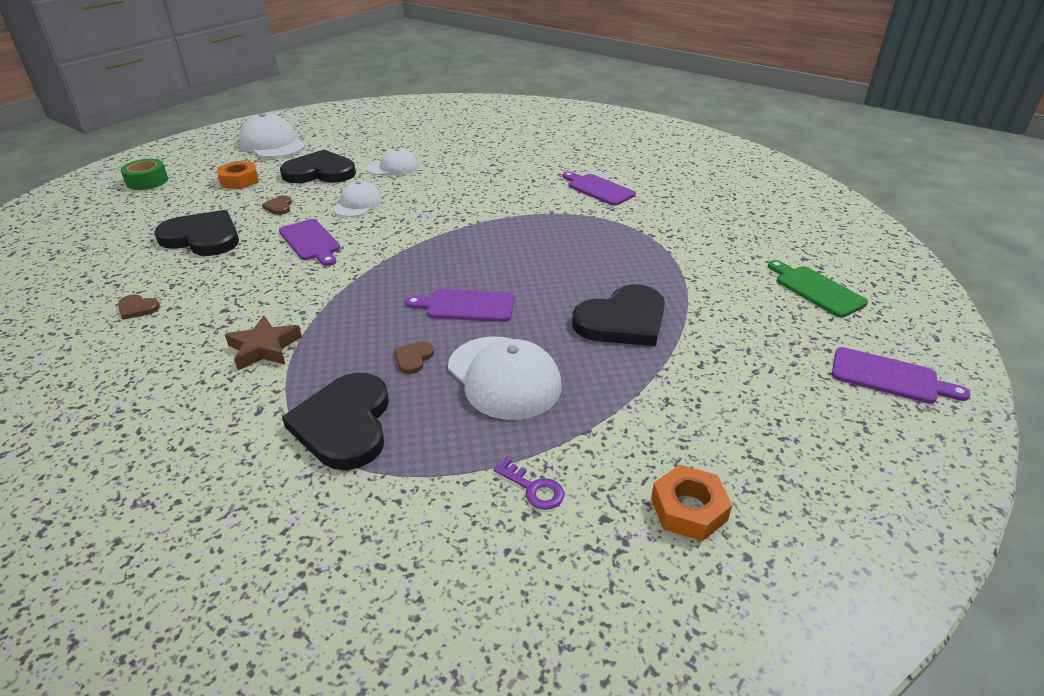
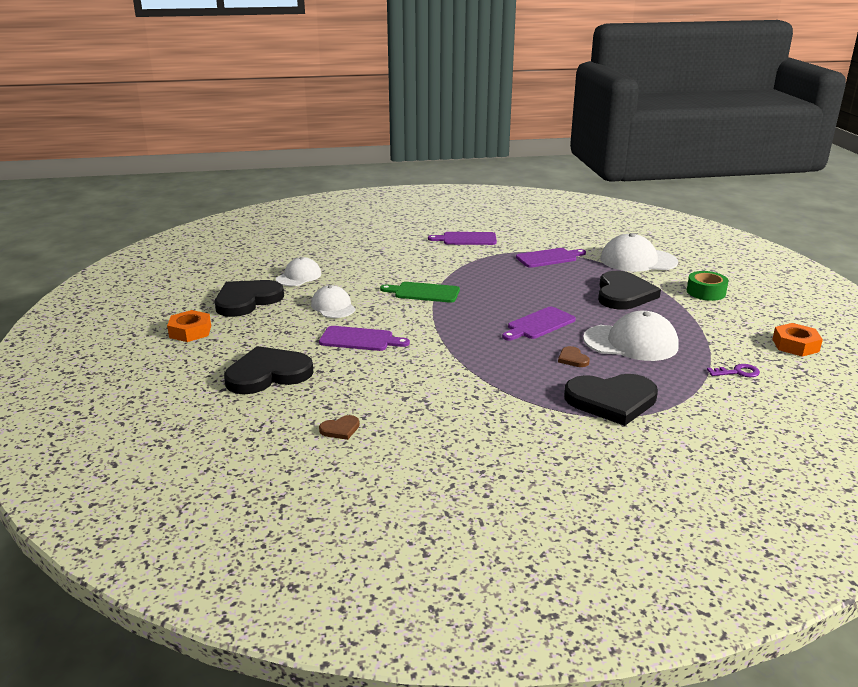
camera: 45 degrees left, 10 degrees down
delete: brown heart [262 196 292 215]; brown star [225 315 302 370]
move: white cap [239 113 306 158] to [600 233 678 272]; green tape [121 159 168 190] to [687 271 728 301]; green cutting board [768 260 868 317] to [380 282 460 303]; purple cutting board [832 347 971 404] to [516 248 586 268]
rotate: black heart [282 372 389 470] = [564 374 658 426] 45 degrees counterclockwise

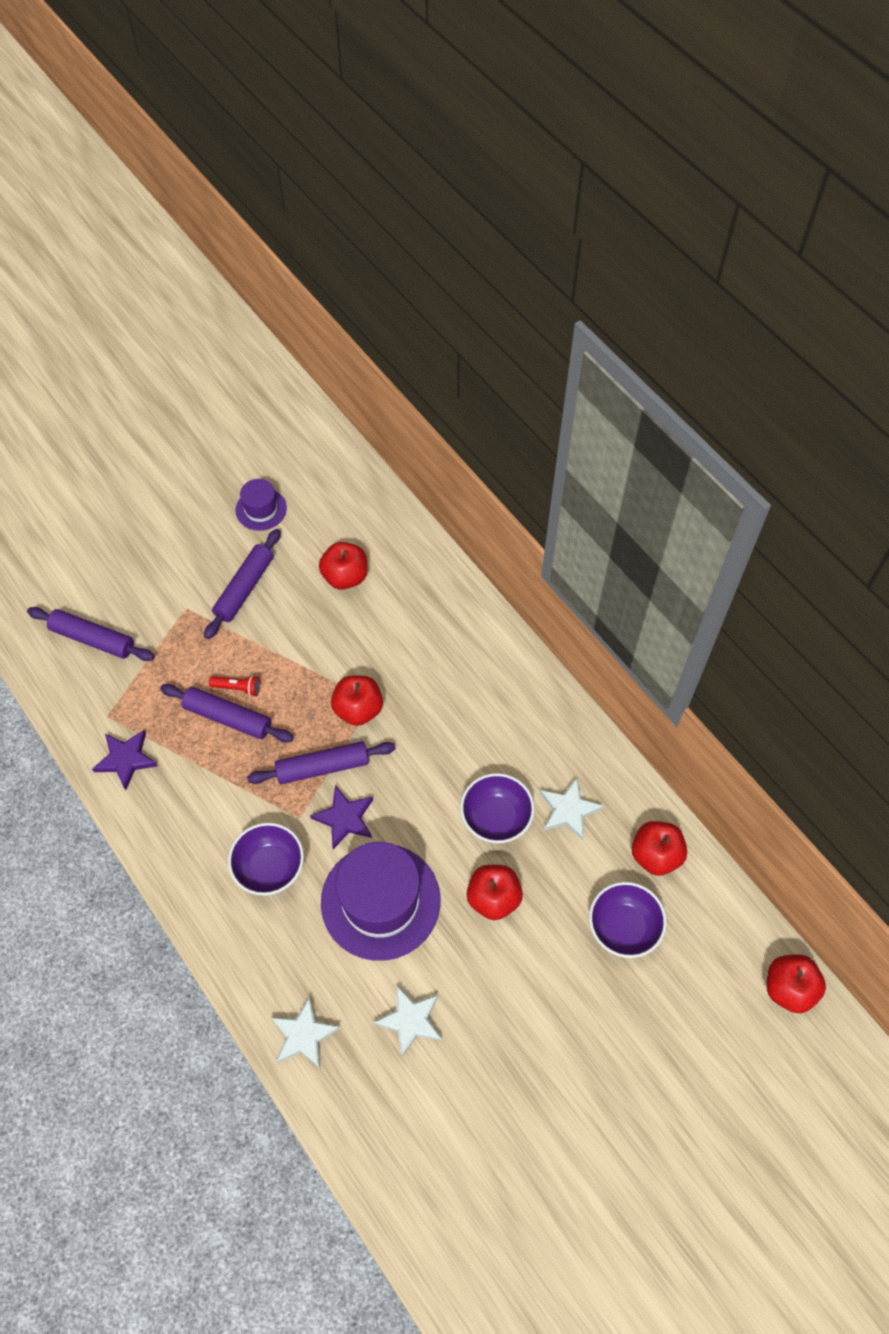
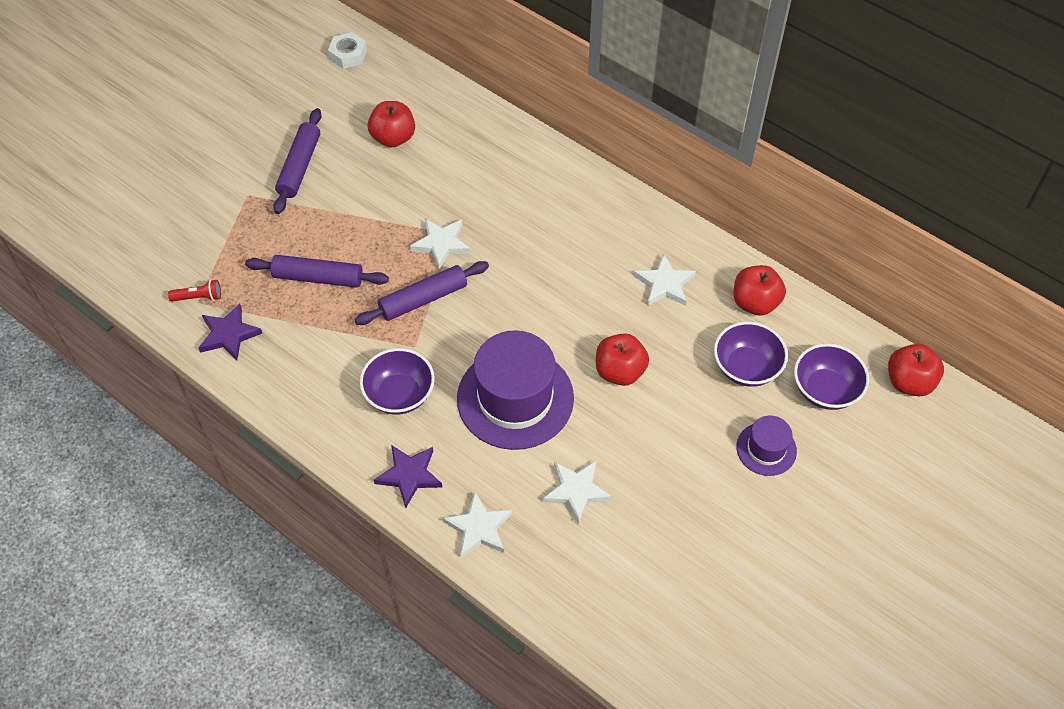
camera: 15 degrees left, 5 degrees down
delete: purple rolling pin [27 607 155 661]
insert: white nut [328 32 367 69]
move: purple hat [236 479 287 531] to [736 415 797 476]; red flashlight [209 675 260 696] to [168 280 221 301]; purple bowl [460 773 535 843] to [794 344 869 410]; purple star [310 785 373 849] to [374 445 442 508]
replace: red apple [331 675 383 726] to white star [410 218 471 269]

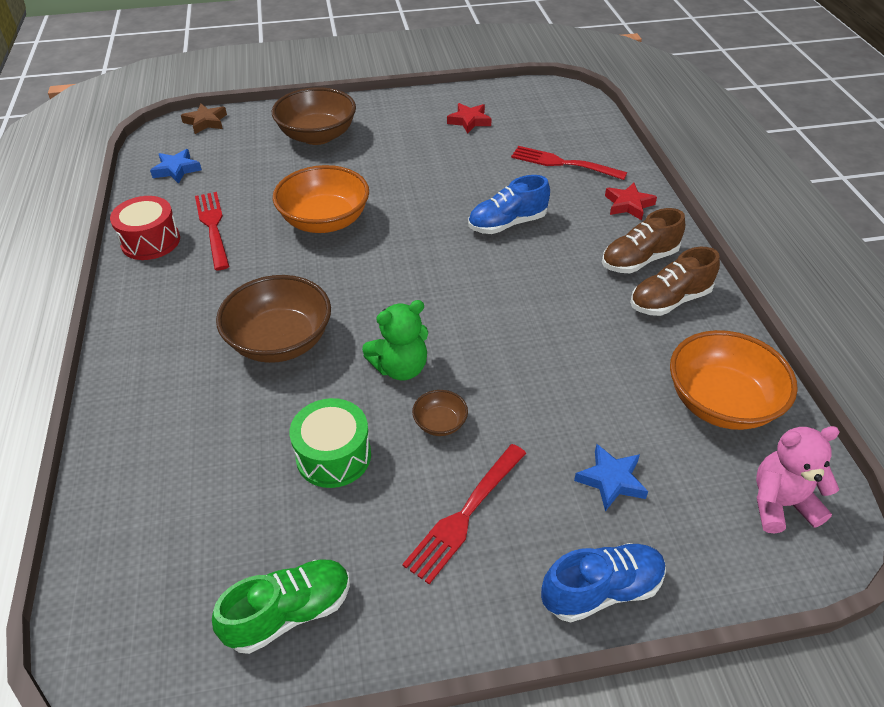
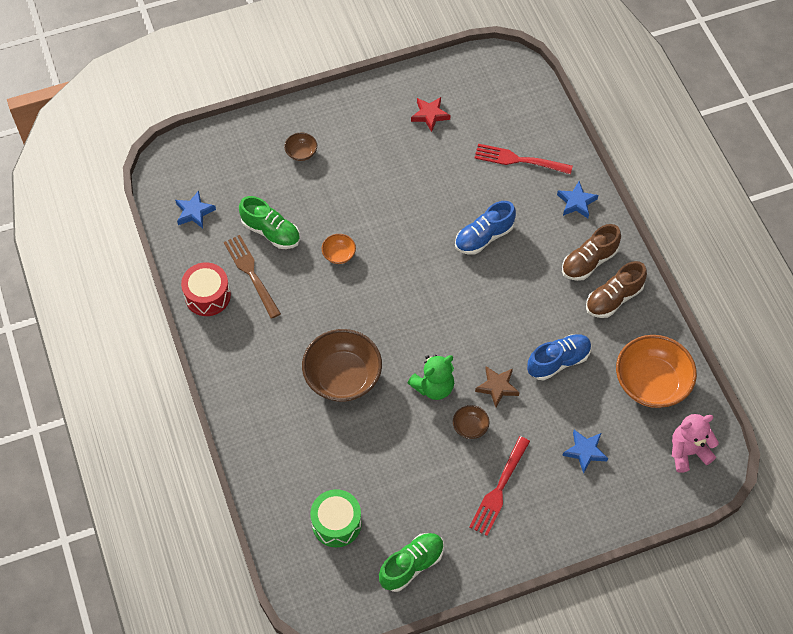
camera: 10 degrees left, 15 degrees up
insert: green shoe [239 196 300 249]
move: brown star [181 104 227 134] to [475 366 520 407]; green drum [290 398 371 488] to [310 489 362 547]; blue shoe [541 543 666 623] to [527 334 592 380]
recolor: red star [605 183 657 220] to blue star [557 181 598 218]; red fork [195 192 230 270] to brown fork [224 235 281 319]
resize: brown bowl [272 87 356 145] = [284 133 317 161] x0.45; orange bowl [273 165 369 233] = [322 234 356 264] x0.45

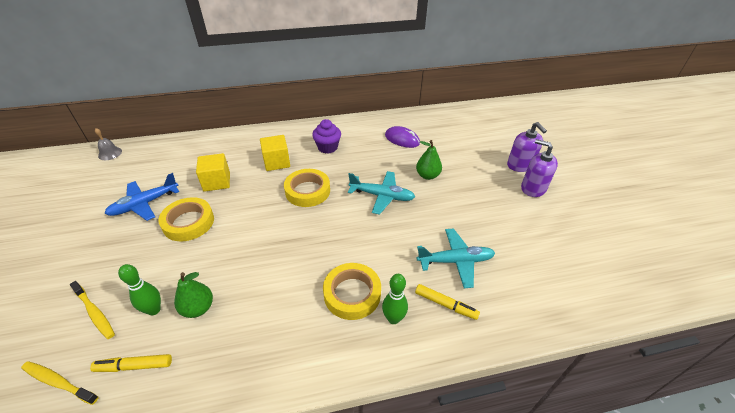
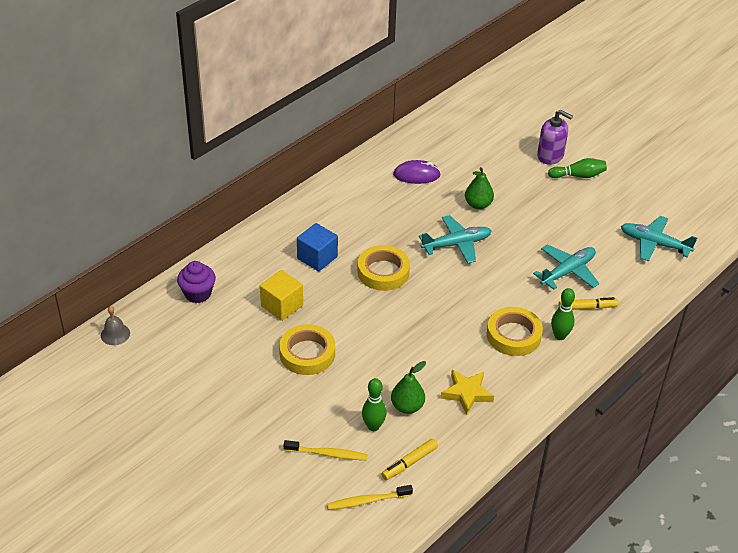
camera: 35 degrees left, 0 degrees up
delete: blue plane [104 173 179 221]
insert: turquoise plane [621 216 697 261]; yellow star [441 369 494 415]
move: purple cupcake [312 119 341 154] to [177 261 216 303]
replace: purple soap dispenser [521 139 558 197] to green bowling pin [548 158 607 178]
recolor: yellow cube [260 135 290 171] to blue cube [297 223 338 271]

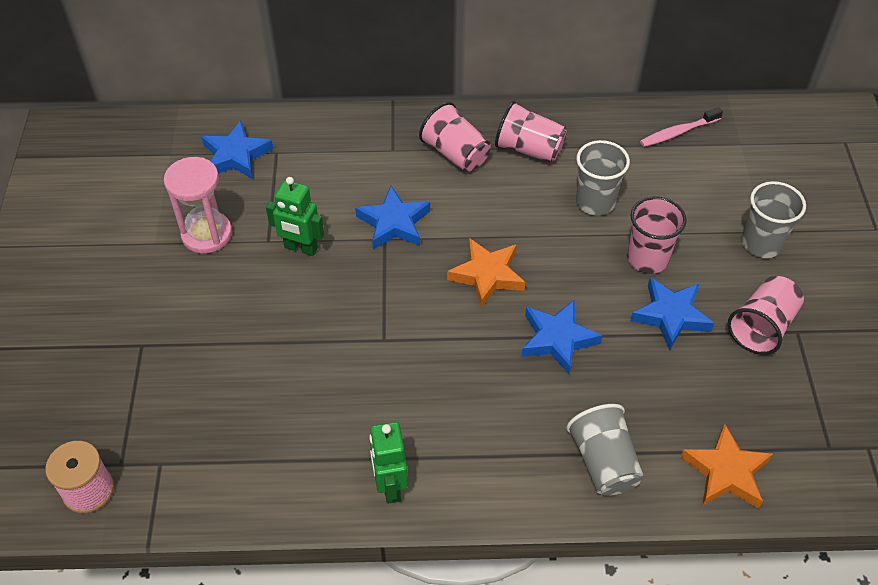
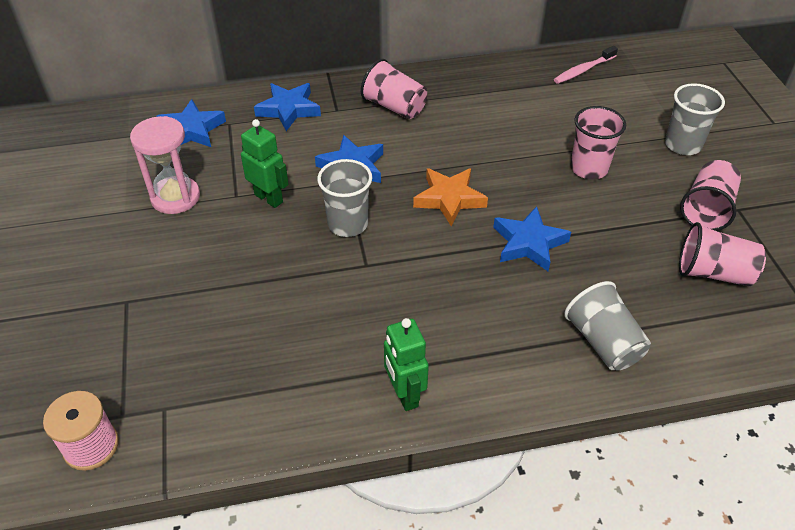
camera: 10 degrees left, 5 degrees down
delete: orange star [681 424 773 508]
move: pink cup [495 101 567 163] to [679 222 766 286]; grey cup [576 140 630 216] to [317 159 372 237]; blue star [630 277 714 350] to [254 83 321 131]
rotate: green robot [266 177 324 256] = [241 119 289 208] 150 degrees counterclockwise

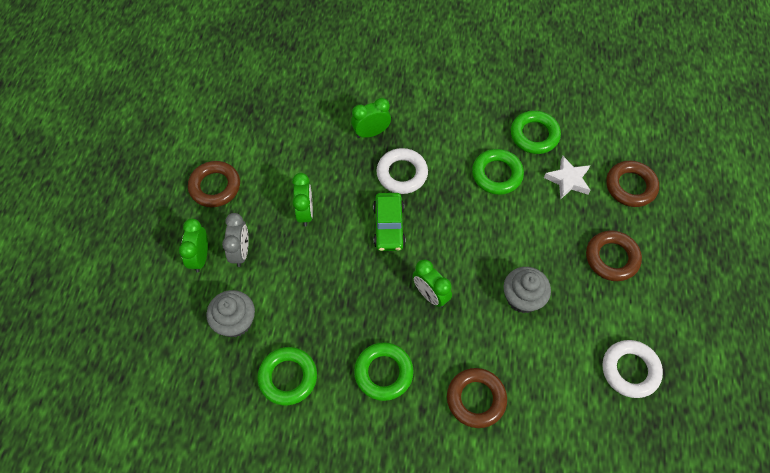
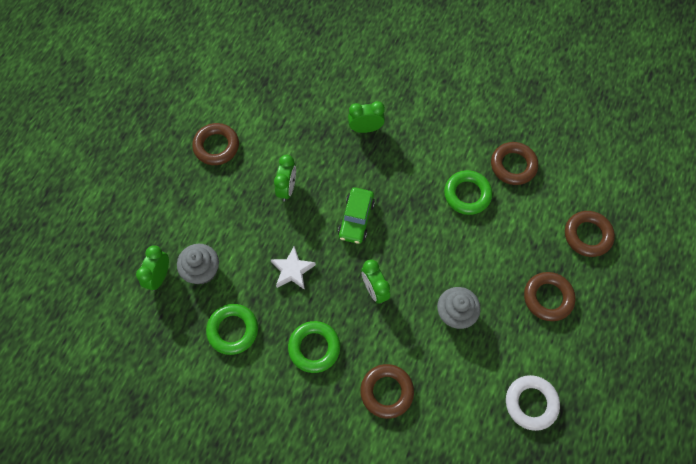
camera: 15 degrees right, 5 degrees up
delete: white ring [376 148 428 194]; grey clock [222 213 249 267]
move: white star [544 156 590 200] to [270 246 316 290]; green clock [179 219 208 273] to [136 245 169 291]
recolor: green ring [511 111 561 154] to brown ring [491 142 538 185]

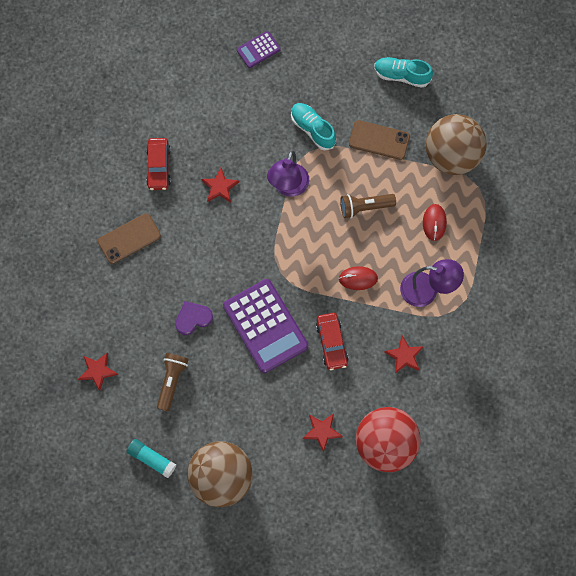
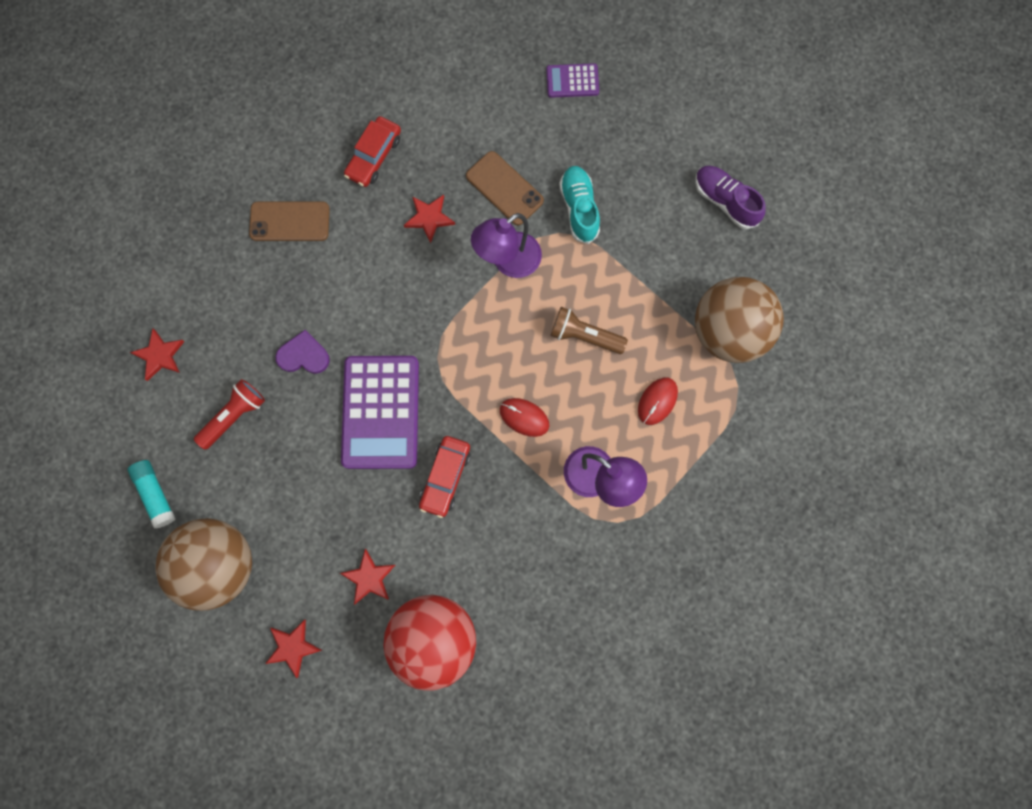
camera: 30 degrees right, 5 degrees up
move: brown phone [349 120 410 160] to [466 151 544 225]; red star [384 336 424 374] to [265 620 322 678]
recolor: turquoise shoe [374 57 433 88] to purple shoe [695 166 766 229]; brown flashlight [157 353 189 411] to red flashlight [194 379 265 450]

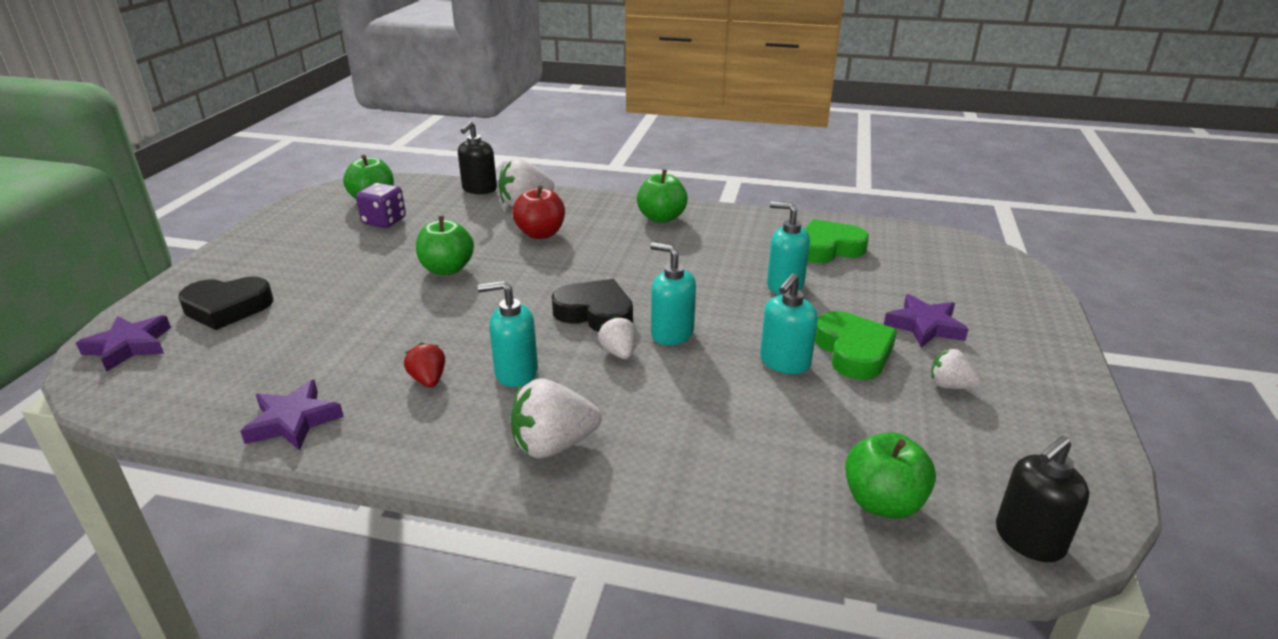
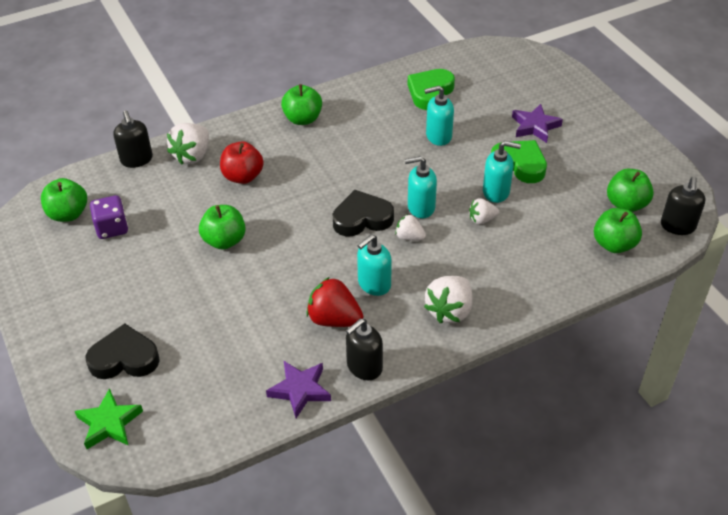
camera: 40 degrees left, 15 degrees up
insert: green apple [607 169 654 212]; black soap dispenser [346 318 383 380]
move: white strawberry [931 349 981 389] to [469 198 499 224]
recolor: purple star [76 315 171 372] to green star [75 388 143 449]
rotate: turquoise soap dispenser [760 273 818 374] = [483 141 521 203] 75 degrees counterclockwise; black heart [178 276 273 330] = [85 323 160 379] 135 degrees counterclockwise
resize: red strawberry [404 343 445 388] = [306 277 363 327] x1.72

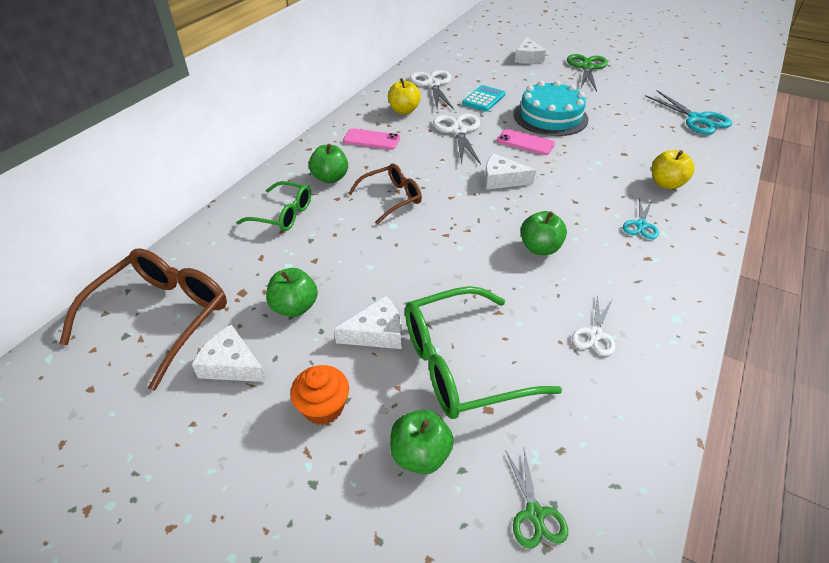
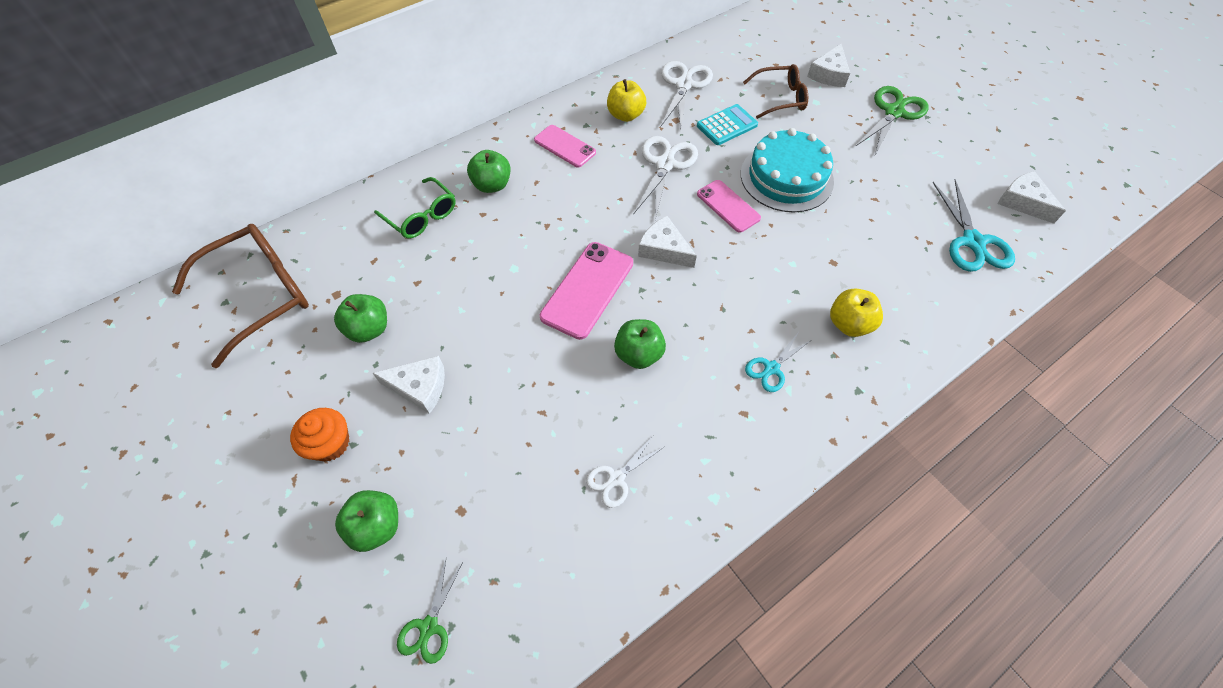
camera: 25 degrees right, 15 degrees up
delete: green glasses [405 286 562 419]
insert: pink phone [540 242 633 340]
move: brown glasses [348 164 422 224] to [743 64 808 119]; white cheese [192 324 267 382] to [998 171 1066 224]

